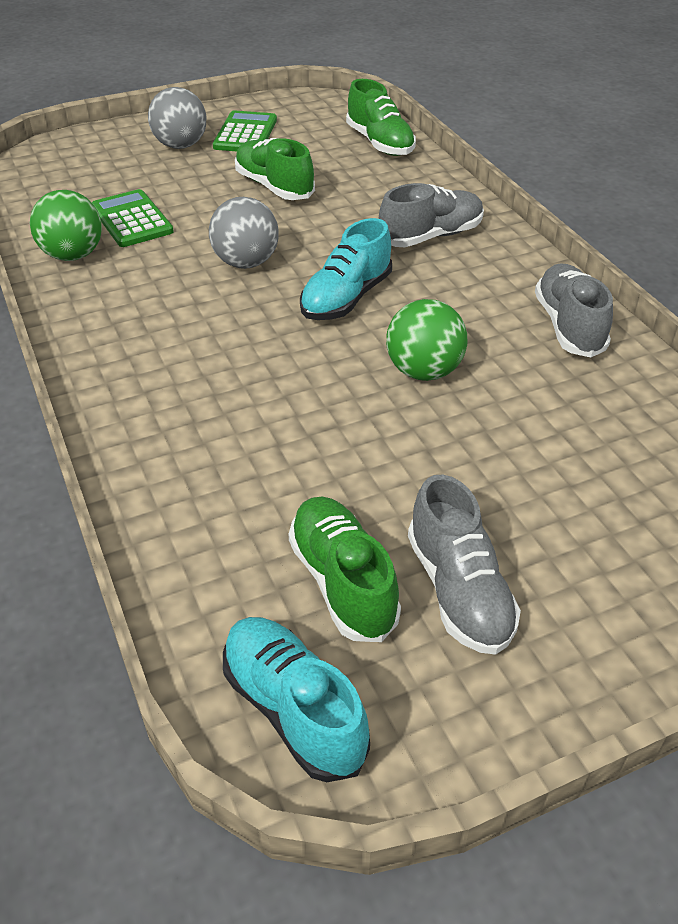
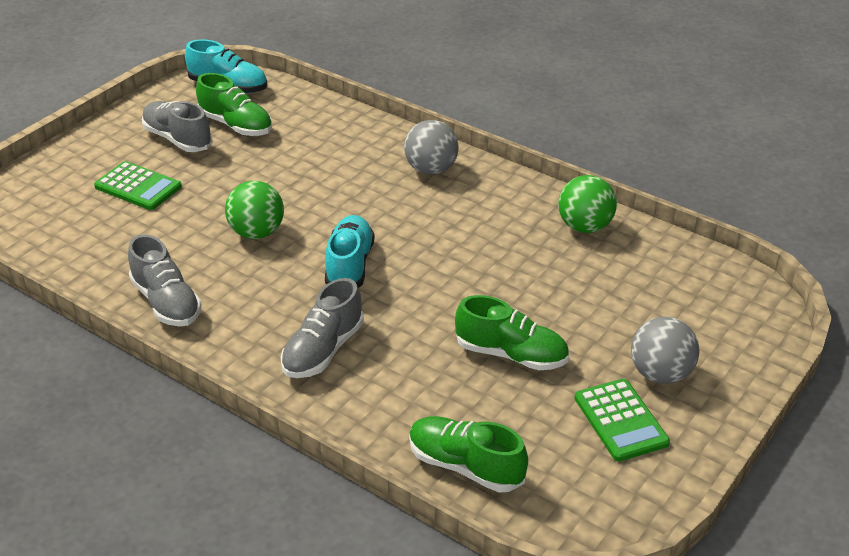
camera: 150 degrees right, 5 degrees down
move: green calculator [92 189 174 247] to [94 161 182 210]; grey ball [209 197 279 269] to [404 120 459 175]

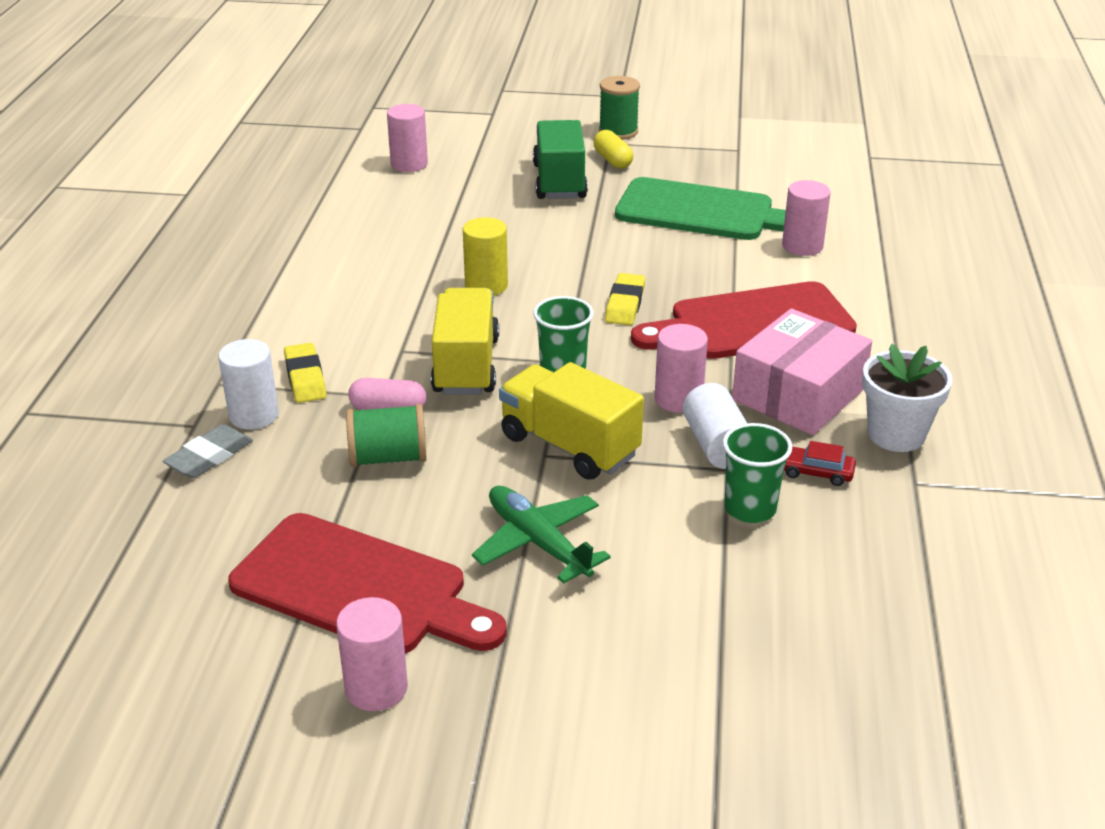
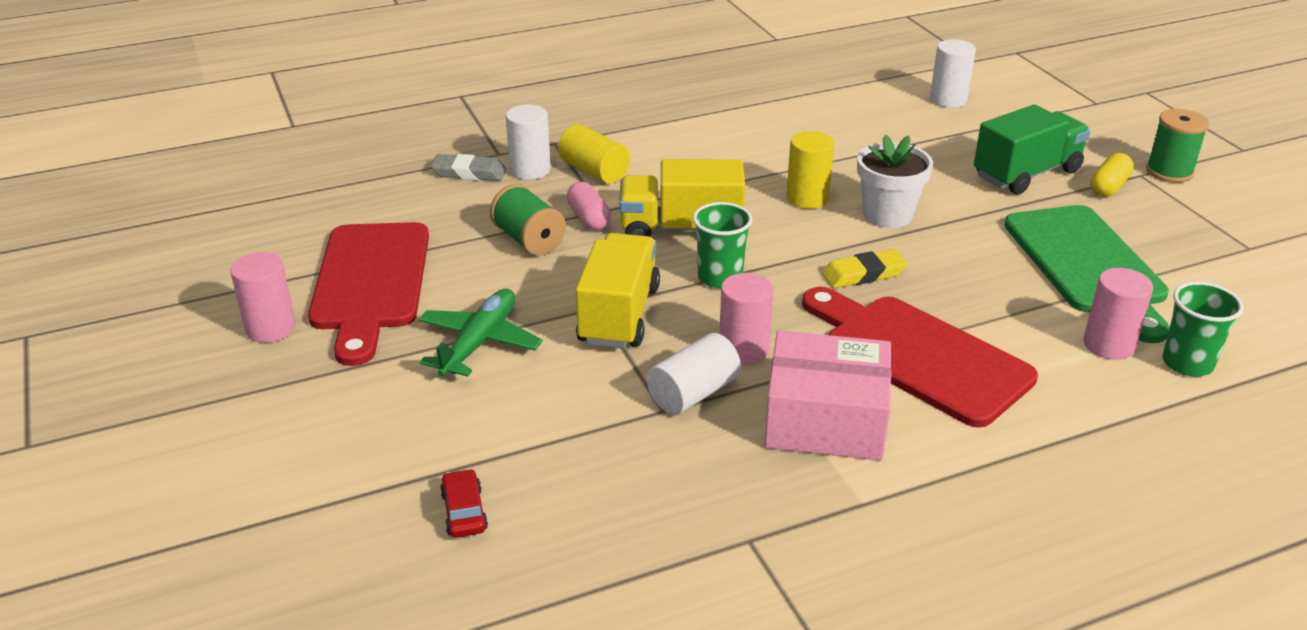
camera: 60 degrees right, 0 degrees up
move: white flower pot [862 344 952 452] to [857 134 933 228]; green cup [723 423 792 523] to [1162 282 1243 377]; red car [784 441 856 486] to [440 469 488 538]
replace: yellow eraser [284 343 327 403] to yellow cylinder [558 124 630 184]
recolor: pink cylinder [387 104 428 172] to white cylinder [930 39 976 108]
rotate: yellow truck [431 288 499 395] = [619 159 745 237] 150 degrees counterclockwise

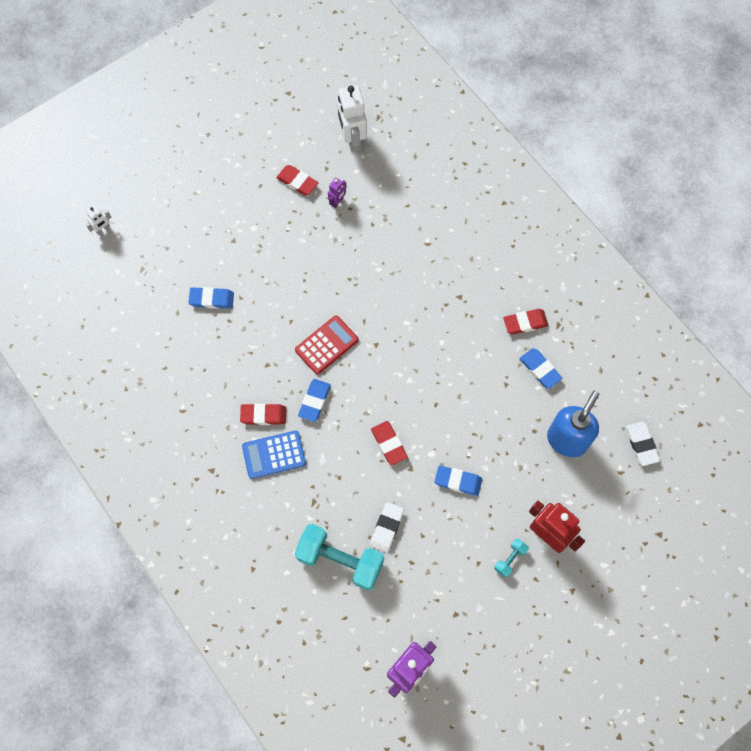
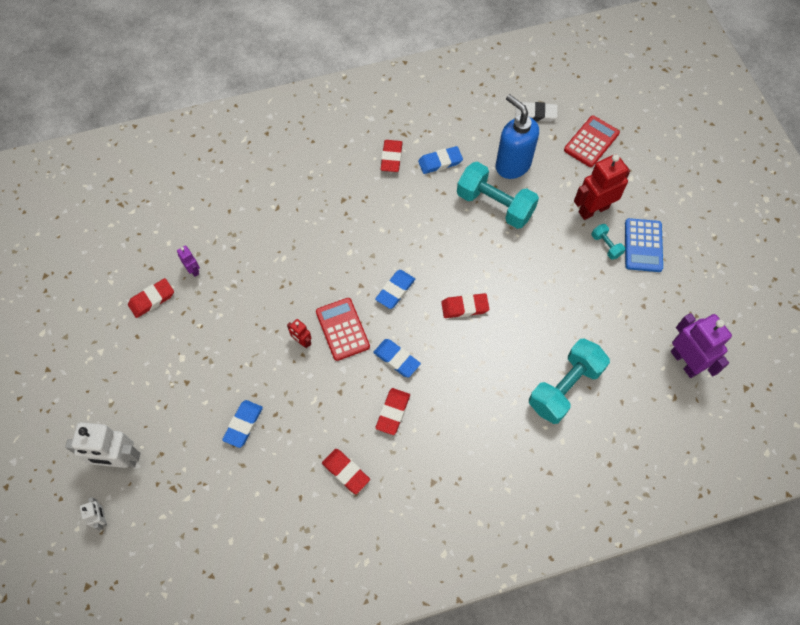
camera: 70 degrees left, 5 degrees down
delete: white eraser [370 502 404 553]
insert: red calculator [564 115 620 167]; turquoise dumbbell [457 162 539 229]; red robot [287 319 311 348]; red eraser [322 449 370 494]
move: white robot [337 85 367 152] to [65 422 140 468]; blue calculator [242 431 306 479] to [625 218 663 272]; blue eraser [435 465 482 496] to [375 270 415 309]

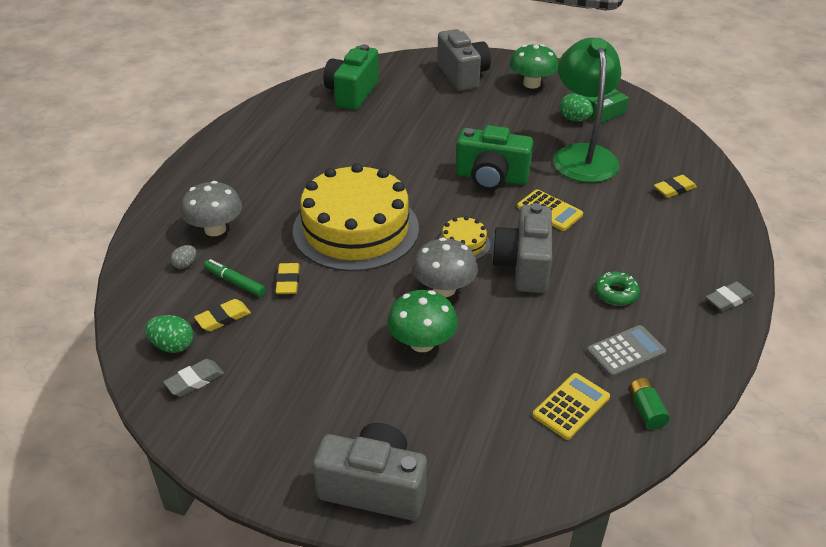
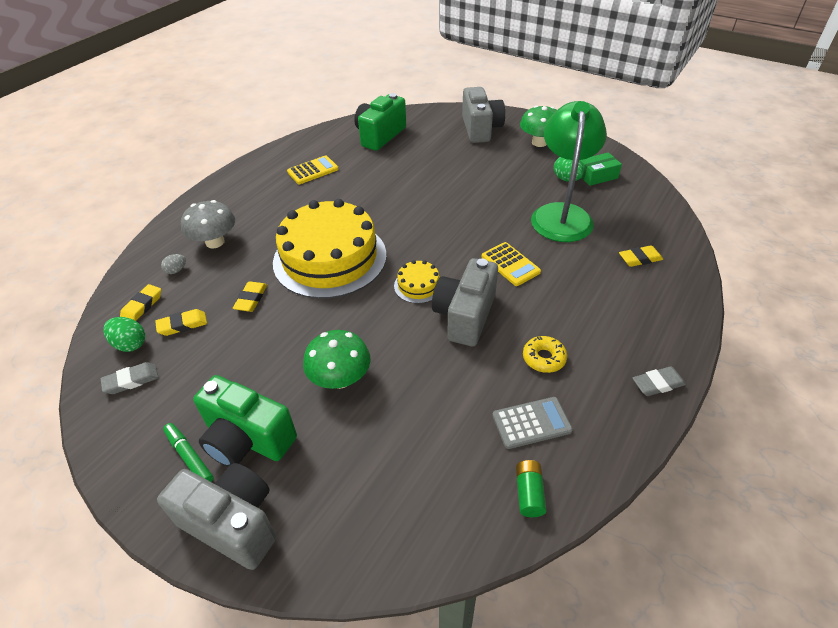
camera: 15 degrees right, 5 degrees up
delete: grey mushroom [412 238 478 297]
insert: yellow eraser [120 284 161 321]
move: green camera [456 125 533 190] to [193 375 297 467]; green marker [204 259 266 297] to [163 423 214 482]; yellow calculator [533 373 610 440] to [287 156 339 184]
recolor: green donut [595 272 640 306] to yellow donut [523 336 567 373]

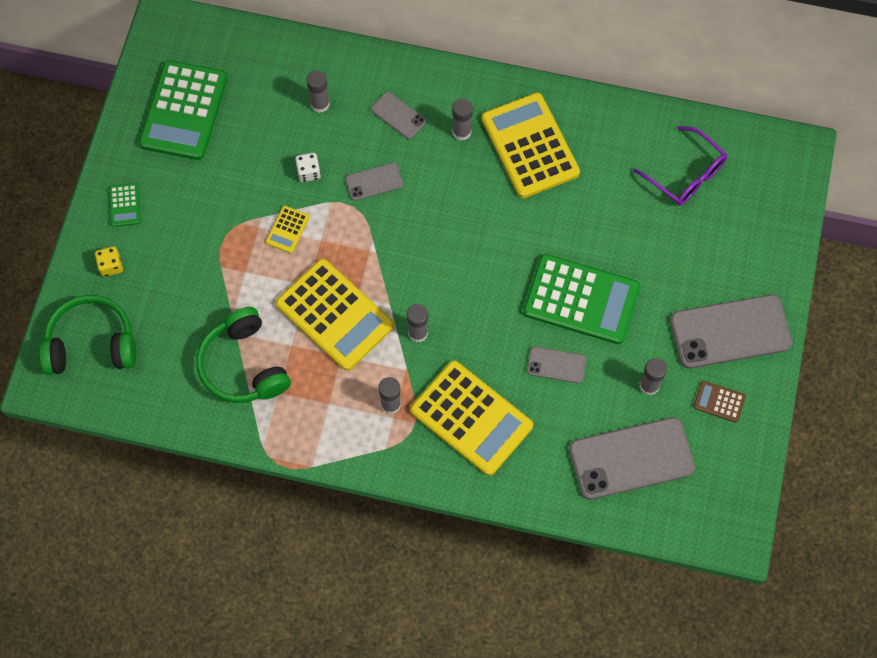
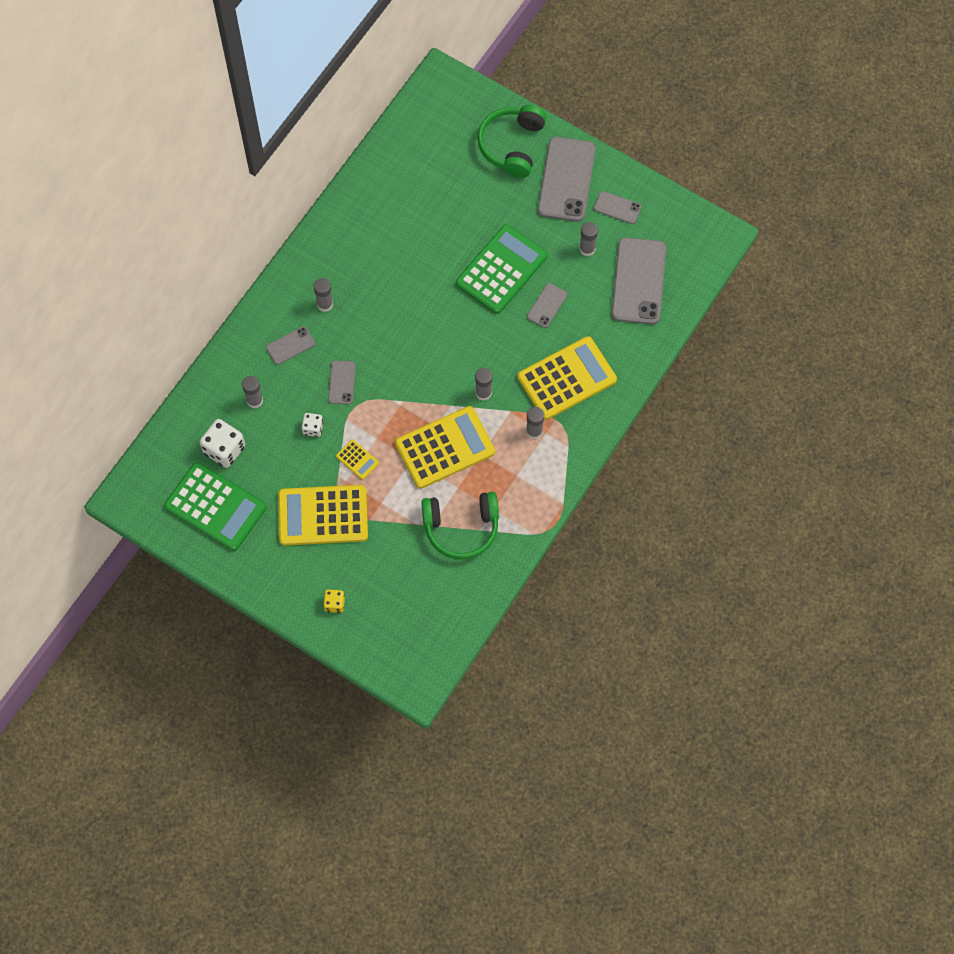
camera: 70 degrees left, 0 degrees up
delete: purple glasses [633 126 727 206]; green calculator [109 183 141 227]
insert: white dice [200 419 245 468]
move: yellow calculator [481 93 580 198] to [278 485 368 546]; green headphones [39 295 136 375] to [477 105 547 178]
replace: brown calculator [693 381 746 423] to grey phone [594 191 642 224]

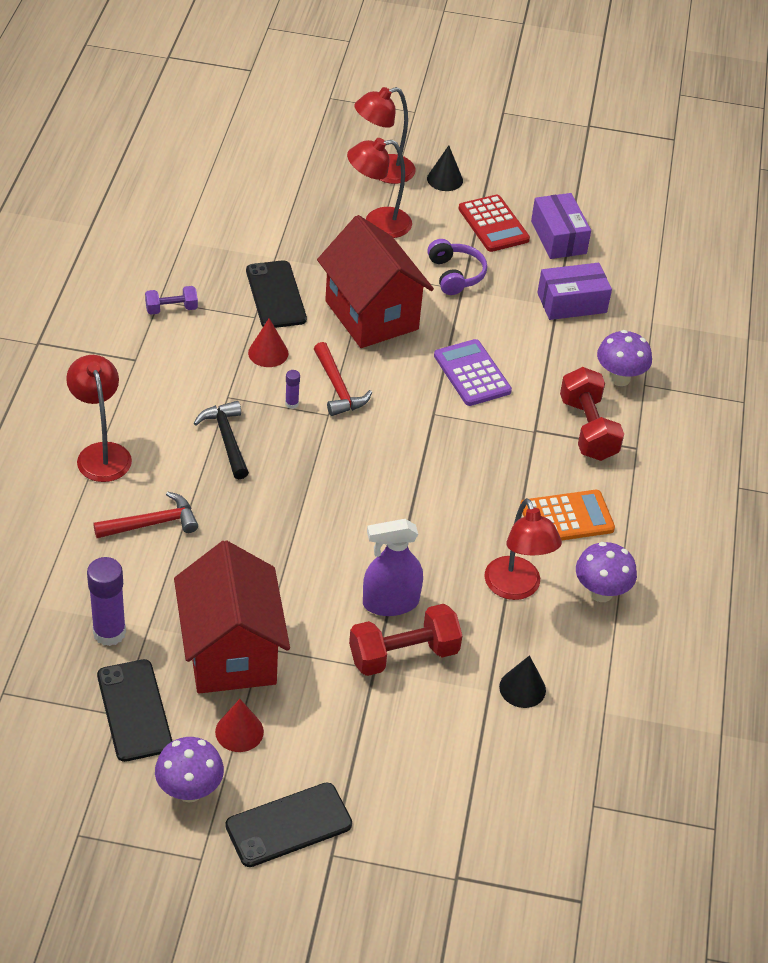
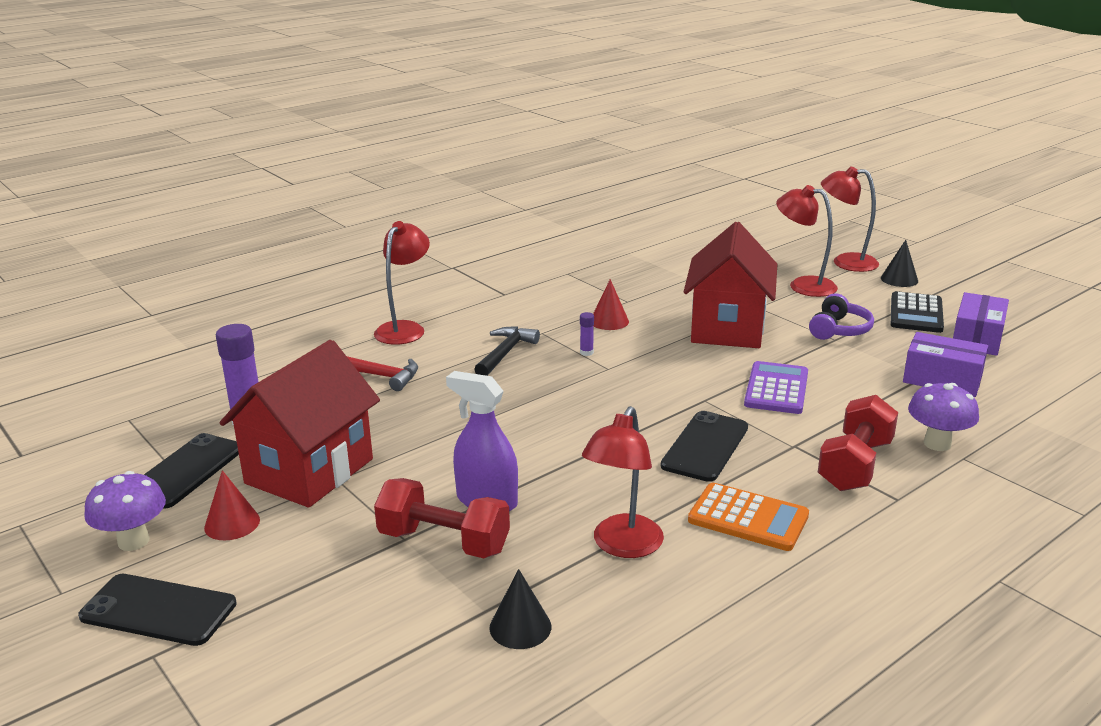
camera: 45 degrees right, 20 degrees down
delete: purple dumbbell [145 286 198 314]; red hammer [314 342 372 416]; purple mushroom [576 542 637 602]
move: black phone [246 260 307 328] to [661 411 748 482]
recolor: red calculator [459 195 530 252] to black calculator [891 291 944 333]

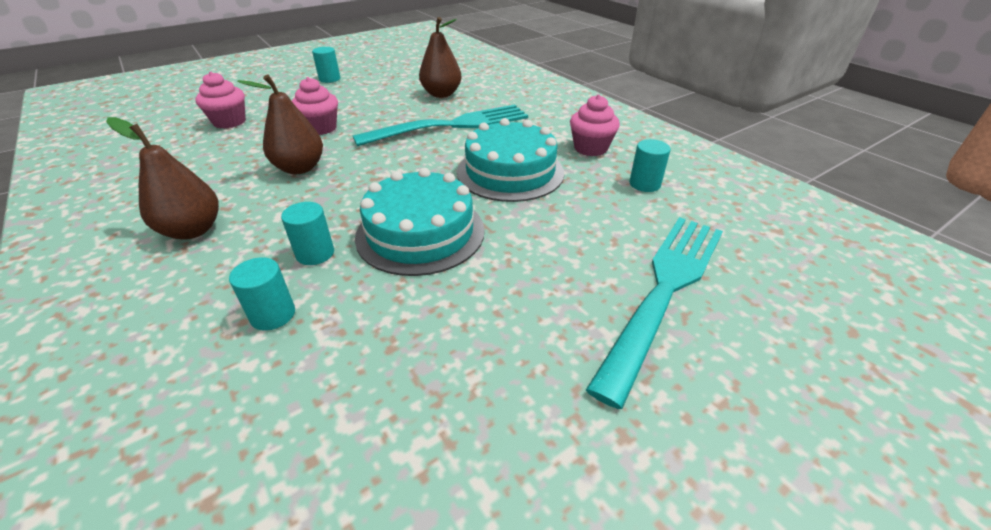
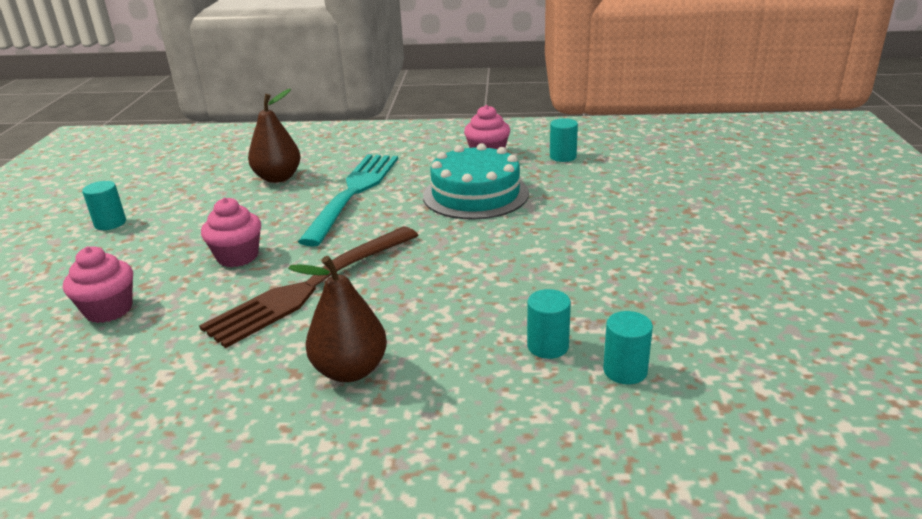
camera: 50 degrees left, 10 degrees down
delete: turquoise cake [355 168 485 276]; turquoise fork [586 217 723 409]
move: turquoise cylinder [281 202 334 265] to [603 311 653 384]
replace: brown pear [237 74 323 174] to brown fork [199 226 419 348]

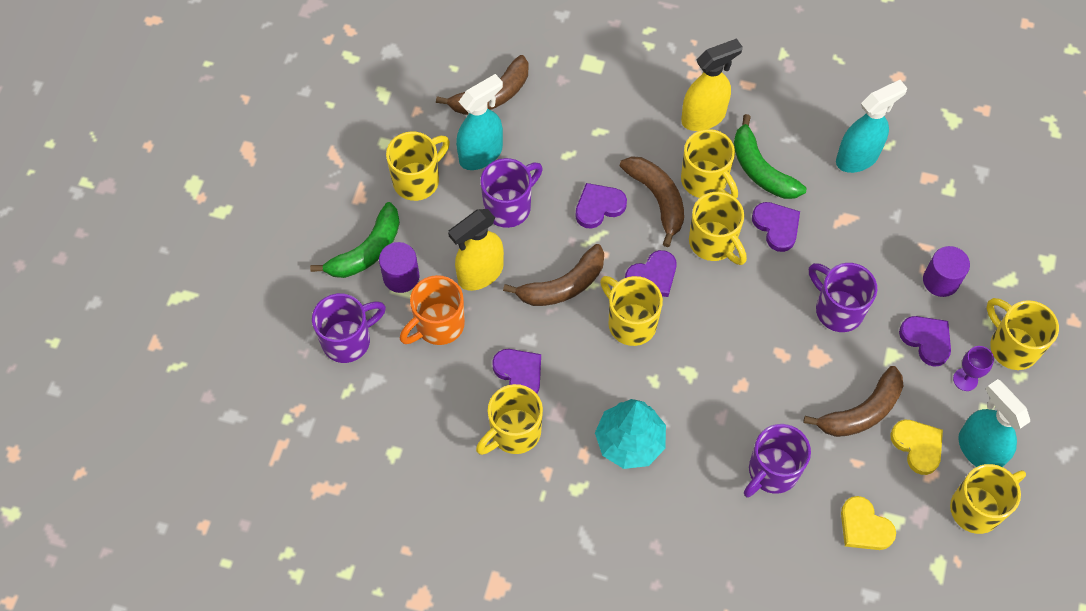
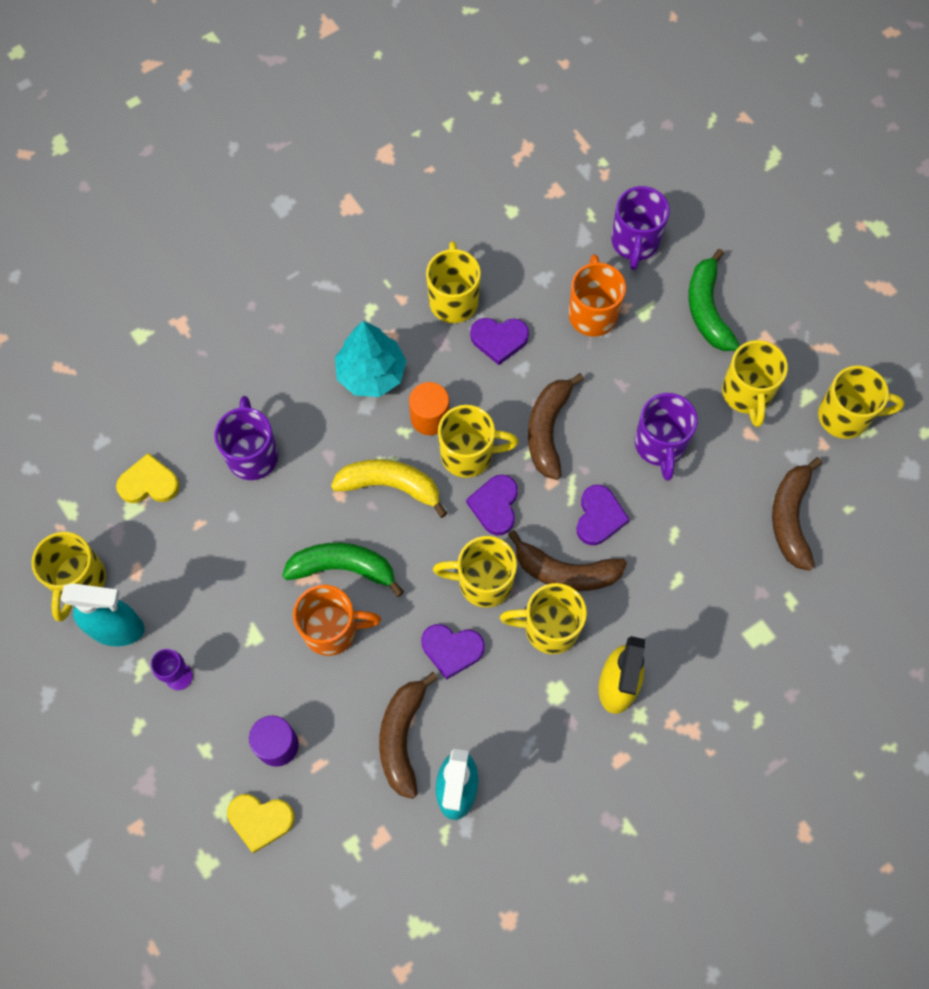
camera: 130 degrees right, 5 degrees up
delete: turquoise spray bottle [456 74 503 170]; yellow spray bottle [448 209 504 291]; purple cylinder [379 242 419 293]; purple heart [899 316 951 367]
insert: orange cylinder [409 382 449 435]; yellow banana [331 459 447 518]
move: green banana [733 114 806 199] to [282 543 404 597]; yellow mug [986 298 1059 370] to [818 365 904 439]; brown banana [803 366 903 437] to [379 672 438 799]; yellow heart [891 420 943 475] to [227 794 295 853]
recolor: purple mug [809 263 877 332] to orange mug [293 585 381 656]

